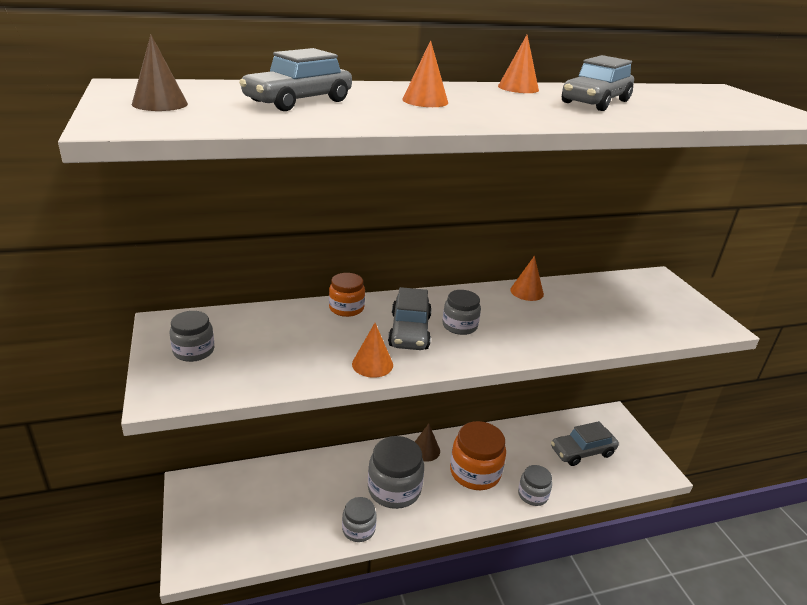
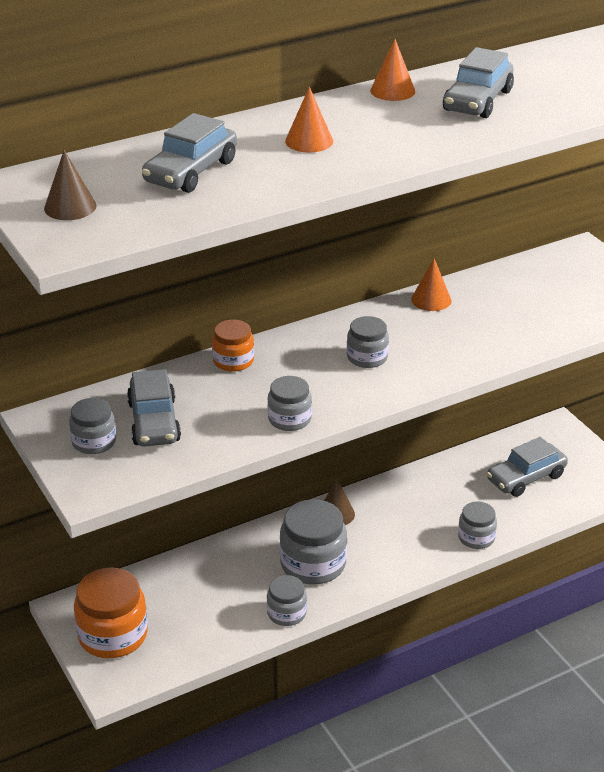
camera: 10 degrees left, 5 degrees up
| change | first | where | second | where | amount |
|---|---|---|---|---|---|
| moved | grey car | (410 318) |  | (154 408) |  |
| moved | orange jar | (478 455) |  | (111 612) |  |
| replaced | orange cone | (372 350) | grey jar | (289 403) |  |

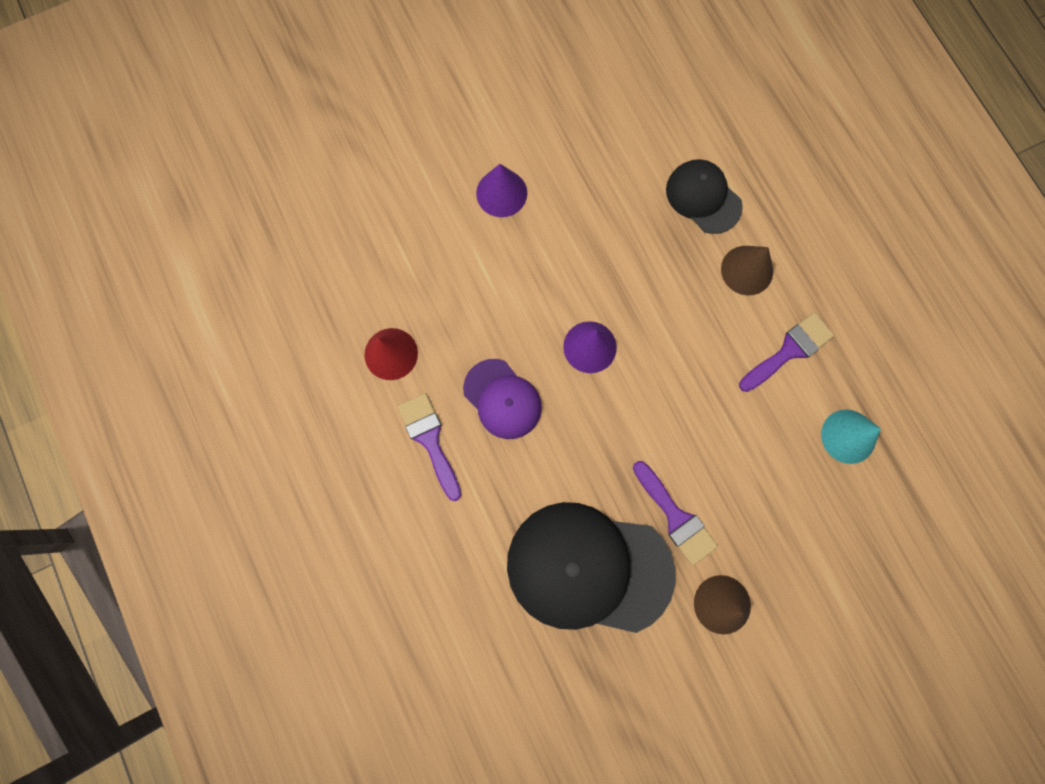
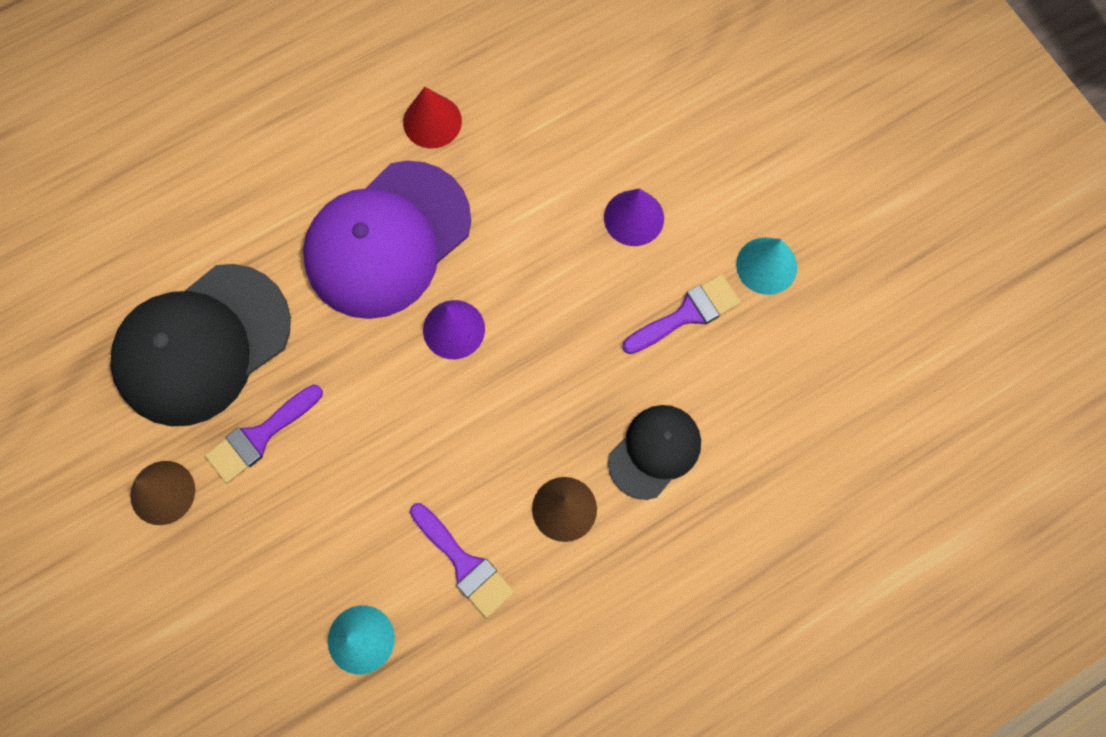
camera: 85 degrees right, 5 degrees down
| change | first | where | second | where | amount |
|---|---|---|---|---|---|
| added |  |  | turquoise cone | (766 266) |  |
| moved | purple brush | (429 447) |  | (681 314) |  |
| turned | black cap | (591 567) |  | (200 345) | 135 degrees counterclockwise |
| resized | purple cap | (502 399) |  | (387 240) | x1.85 |

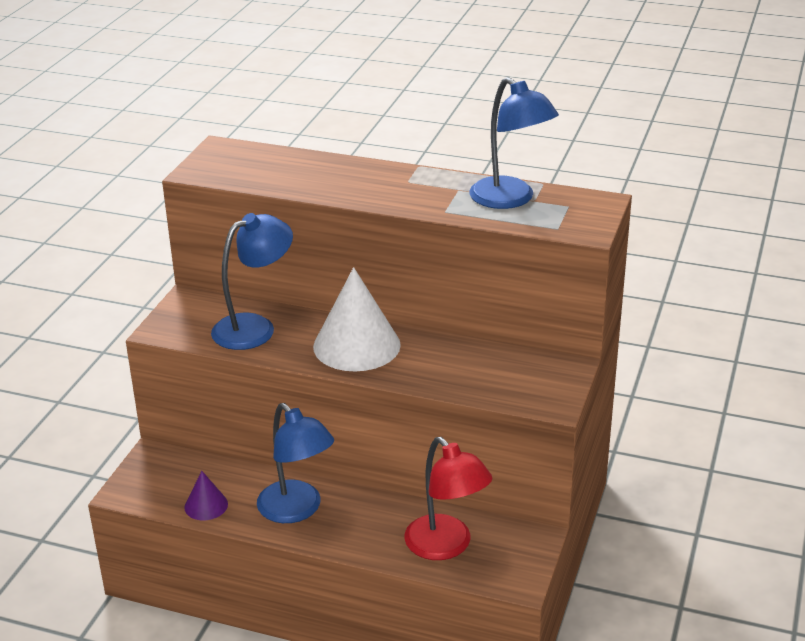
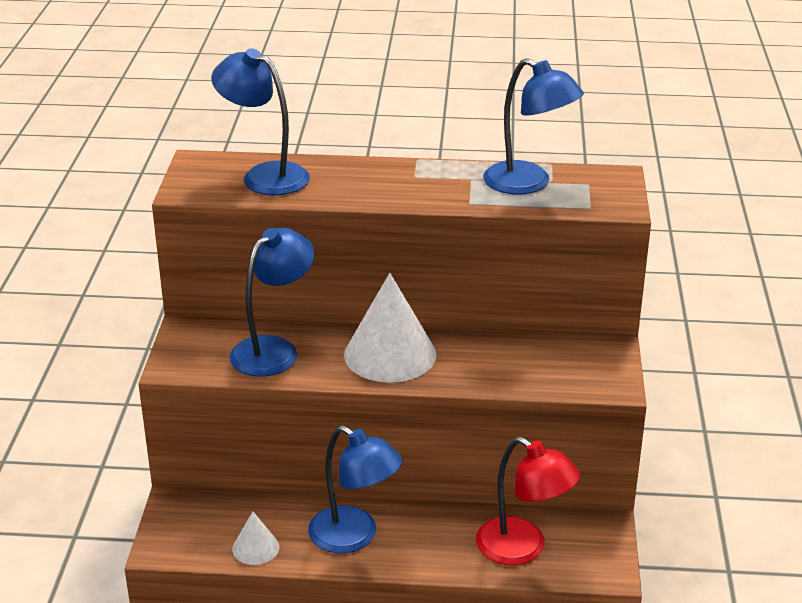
camera: 15 degrees left, 0 degrees up
| change | first | where | second | where | amount |
|---|---|---|---|---|---|
| added |  |  | blue lamp | (260 121) |  |
| recoloured | purple cone | (206 495) | white cone | (255 538) |  |

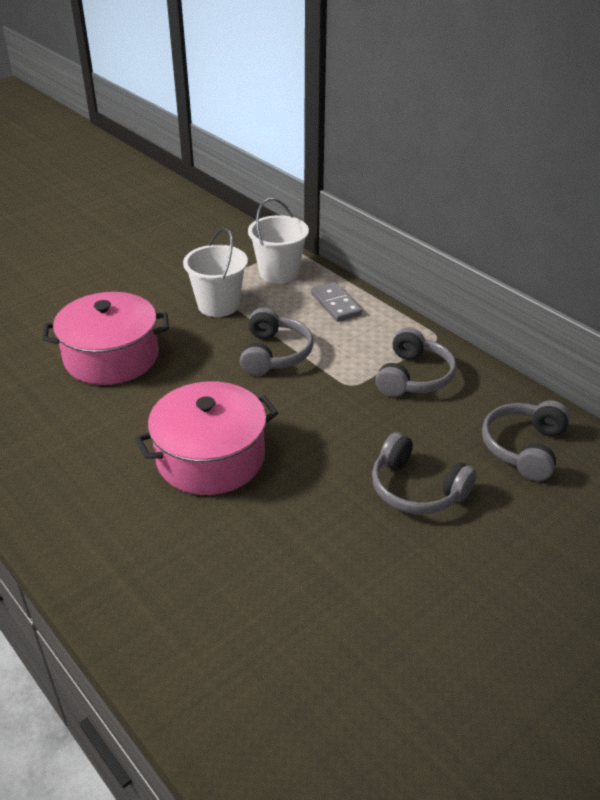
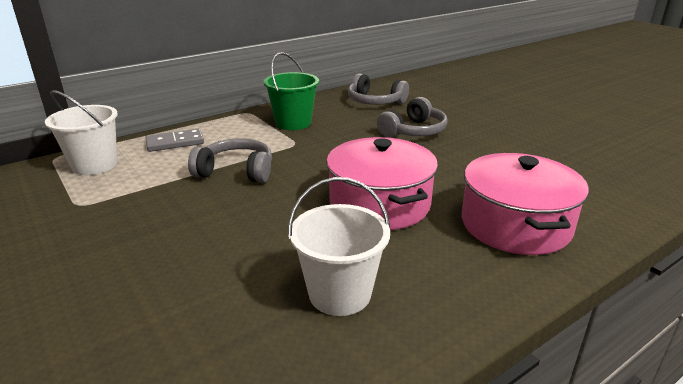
camera: 85 degrees left, 10 degrees down
| change | first | where | second | where | amount |
|---|---|---|---|---|---|
| moved | pink pot | (105 338) |  | (525 204) |  |
| moved | white bucket | (215 272) |  | (339 246) |  |
| replaced | grey headphones | (415 362) | green bucket | (291 91) |  |

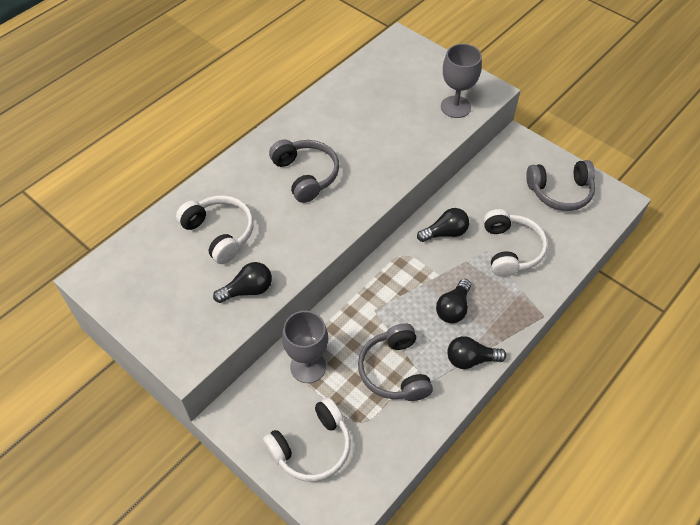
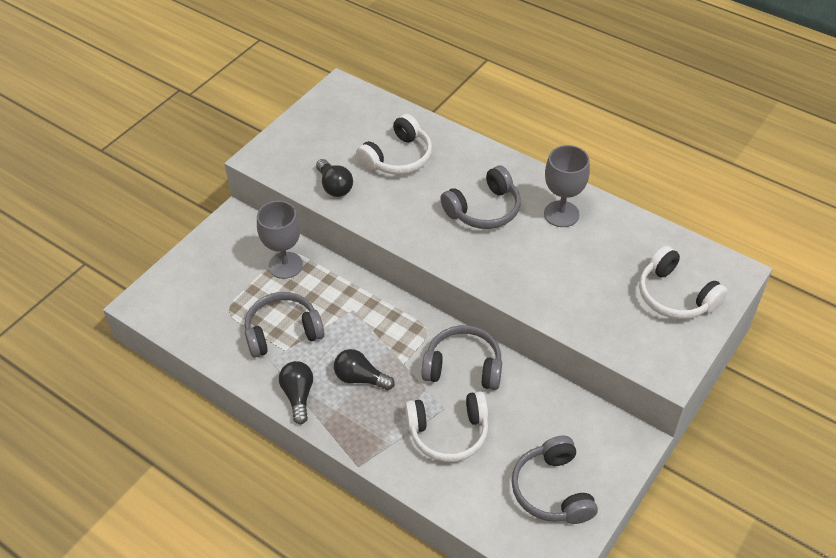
camera: 85 degrees right, 5 degrees down
| change | first | where | second | where | amount |
|---|---|---|---|---|---|
| moved | white headphones | (307 439) |  | (683 282) |  |
| moved | grey goblet | (461 81) |  | (567 186) |  |
| replaced | black light bulb | (443 225) | grey headphones | (461 357) |  |

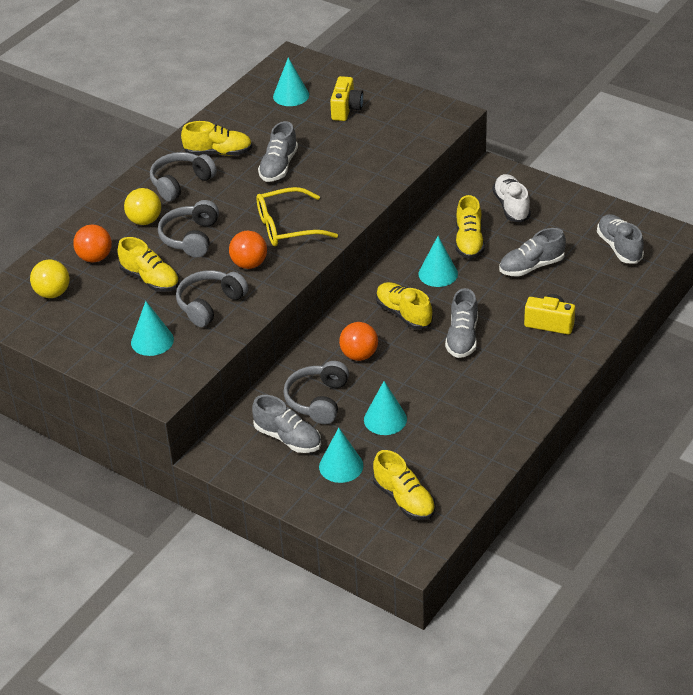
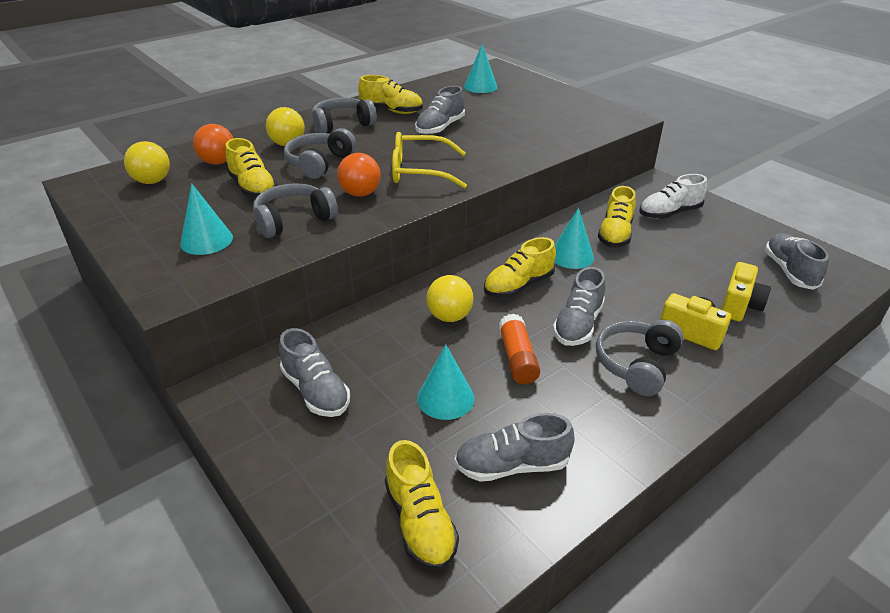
camera: 15 degrees right, 5 degrees down
| change | first | where | second | where | amount |
|---|---|---|---|---|---|
| removed | turquoise cone | (341 455) |  |  |  |
| added |  |  | orange glue stick | (519 349) |  |
| moved | grey headphones | (316 392) |  | (640 358) |  |
| moved | yellow camera | (346 98) |  | (746 291) |  |
| moved | grey shoe | (532 252) |  | (514 447) |  |
| recoloured | orange ball | (358 341) | yellow ball | (450 298) |  |
| turned | yellow shoe | (404 305) |  | (520 267) | 105 degrees counterclockwise |
| turned | white shoe | (511 198) |  | (673 196) | 120 degrees counterclockwise |

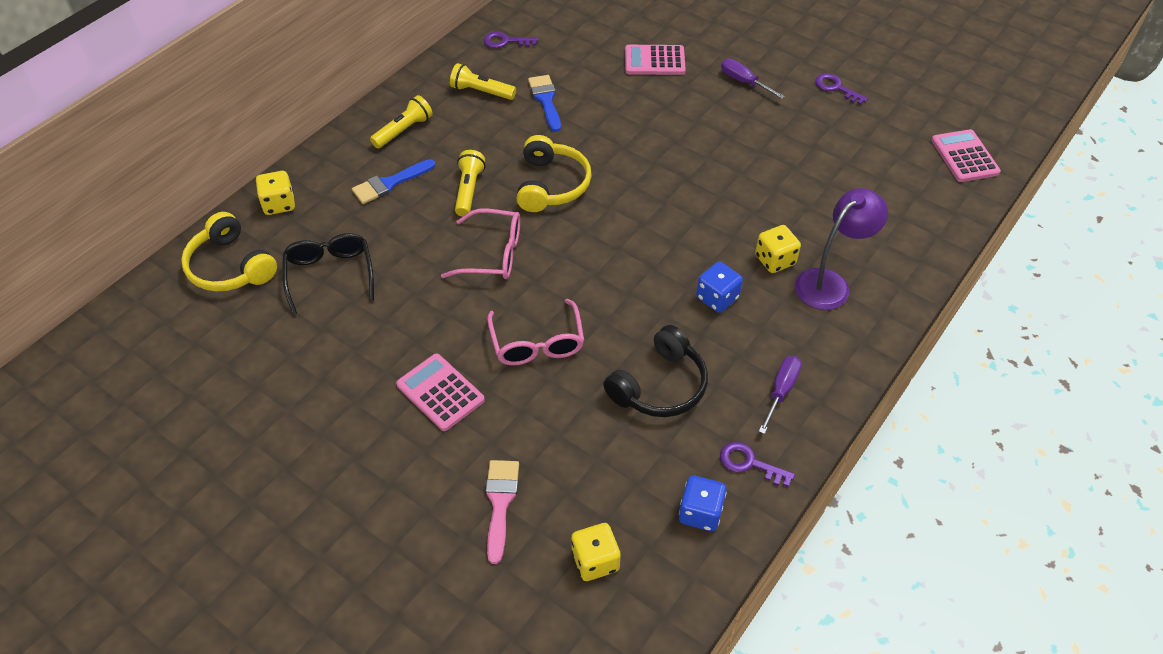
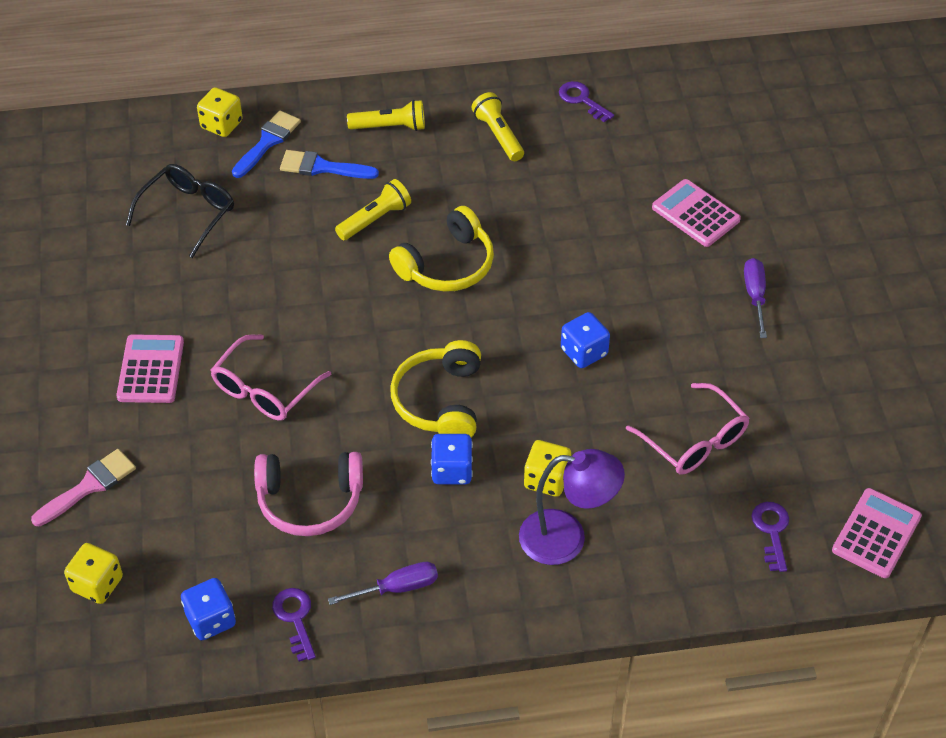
camera: 45 degrees right, 0 degrees up
| change | first | where | second | where | amount |
|---|---|---|---|---|---|
| added |  |  | blue dice | (585 340) |  |
| moved | yellow headphones | (229 251) |  | (435 389) |  |
| moved | pink glasses | (480 243) |  | (688 429) |  |
| moved | blue brush | (544 103) |  | (266 144) |  |
| moved | purple key | (841 89) |  | (770 537) |  |
| recoloured | black headphones | (655 371) | pink headphones | (308 494) |  |

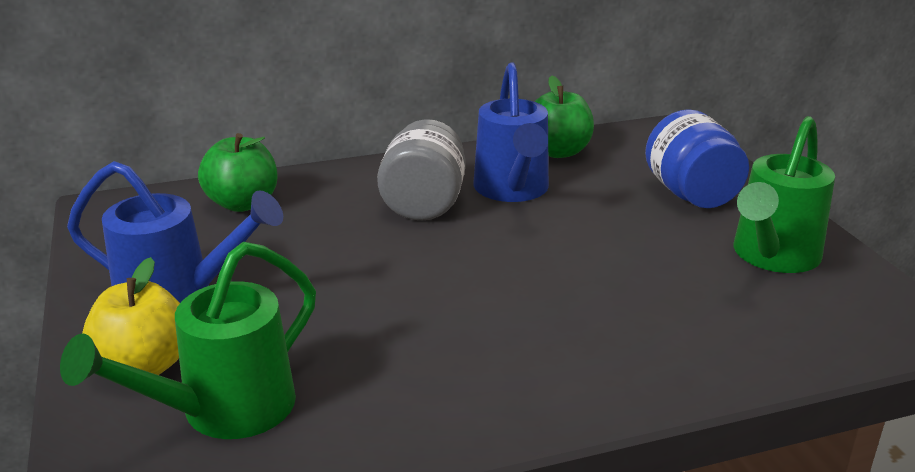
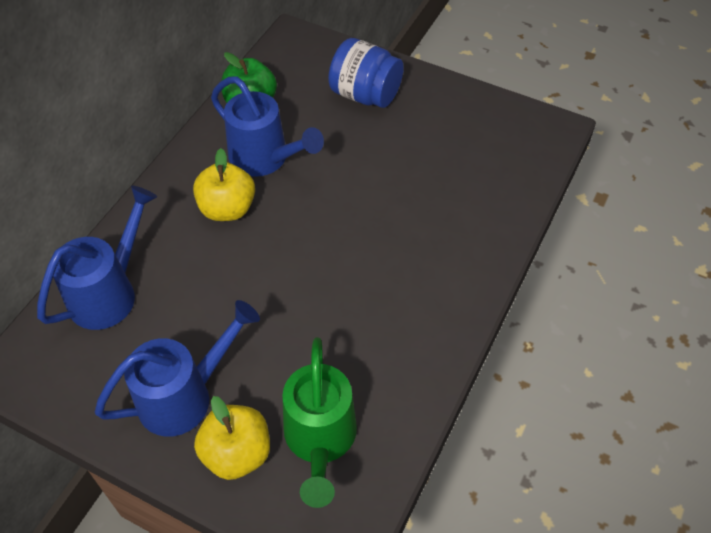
camera: 45 degrees left, 25 degrees up
| change | first | where | second | where | amount |
|---|---|---|---|---|---|
| removed | green watering can | (784 194) |  |  |  |
| replaced | green apple | (238 172) | blue watering can | (97 258) |  |
| replaced | grey jar | (421 169) | yellow apple | (224 184) |  |

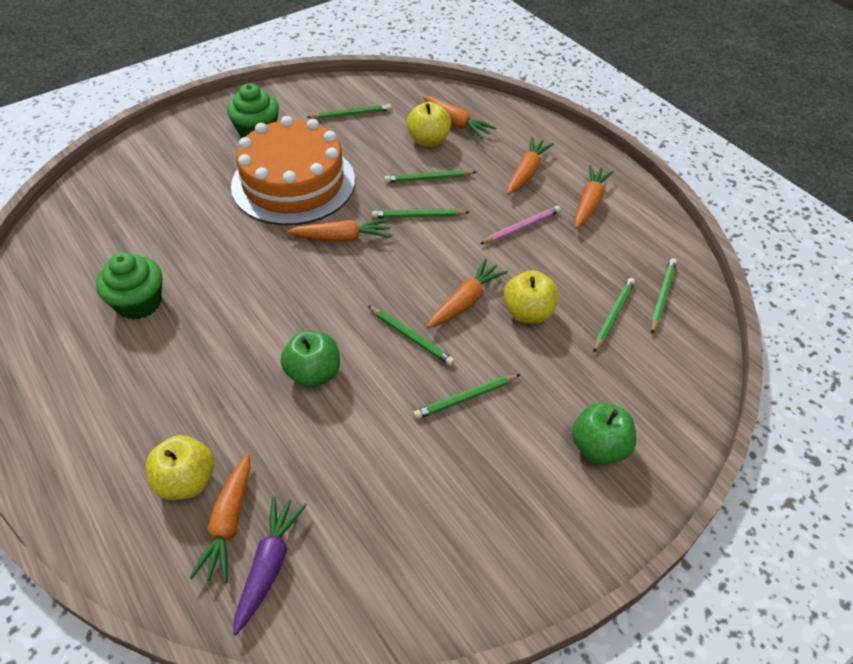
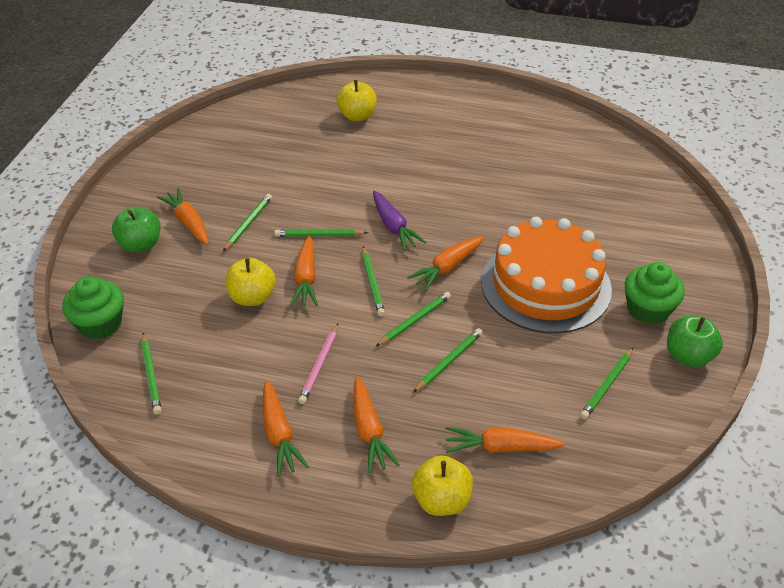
camera: 140 degrees right, 5 degrees down
| change | first | where | second | where | amount |
|---|---|---|---|---|---|
| moved | green cupcake | (129 286) |  | (93 307) |  |
| moved | orange carrot | (220 518) |  | (182 216) |  |
| moved | purple carrot | (270 565) |  | (399 221) |  |
| moved | green apple | (310 359) |  | (695 341) |  |
| moved | yellow apple | (429 124) |  | (442 485) |  |
| moved | green pencil | (614 315) |  | (373 281) |  |

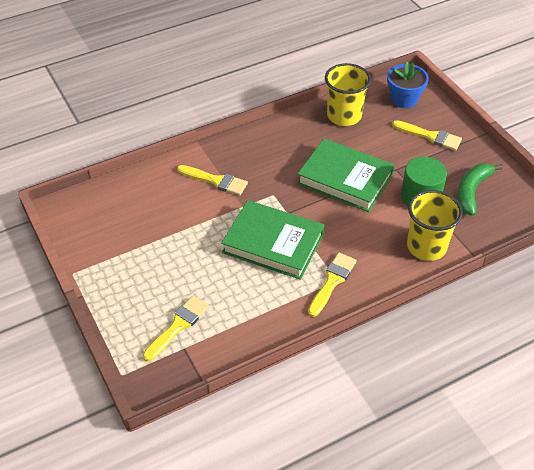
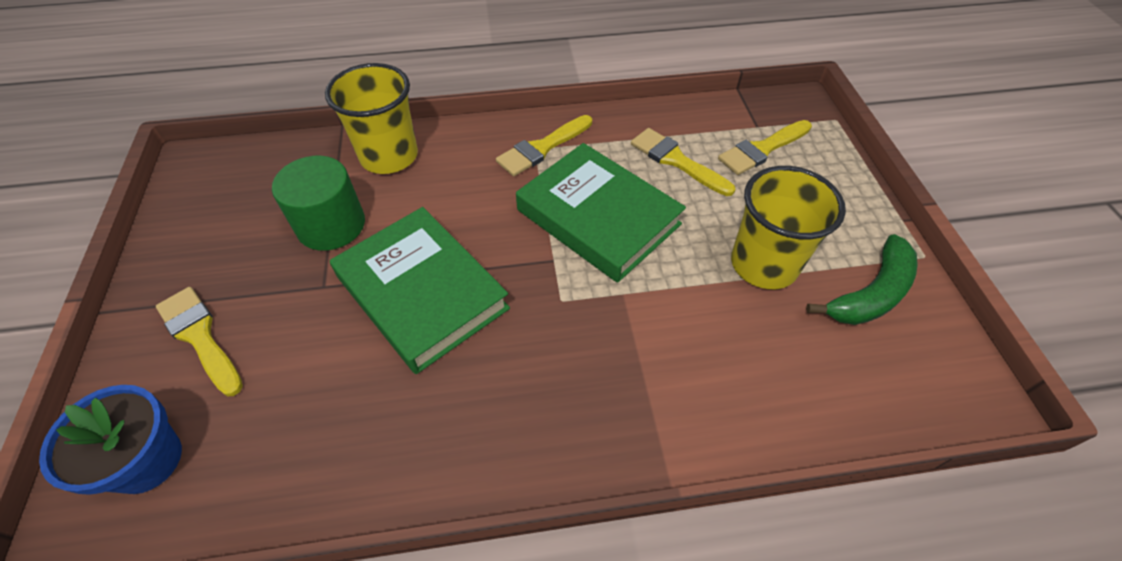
camera: 160 degrees left, 5 degrees up
| change | first | where | second | where | amount |
|---|---|---|---|---|---|
| moved | yellow brush | (212 180) |  | (683 162) |  |
| moved | yellow cup | (348 94) |  | (788 227) |  |
| moved | green banana | (480 190) |  | (862 279) |  |

